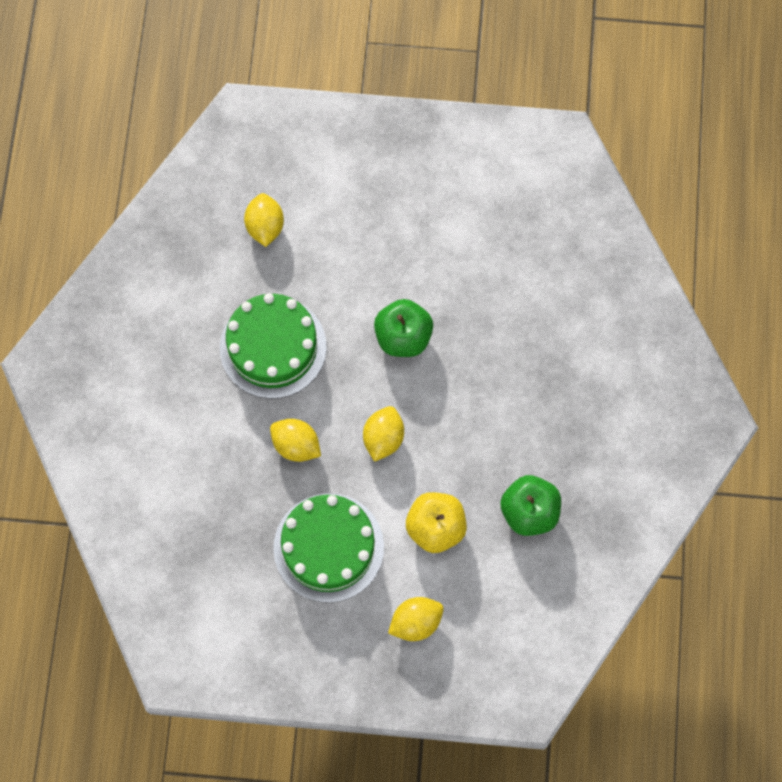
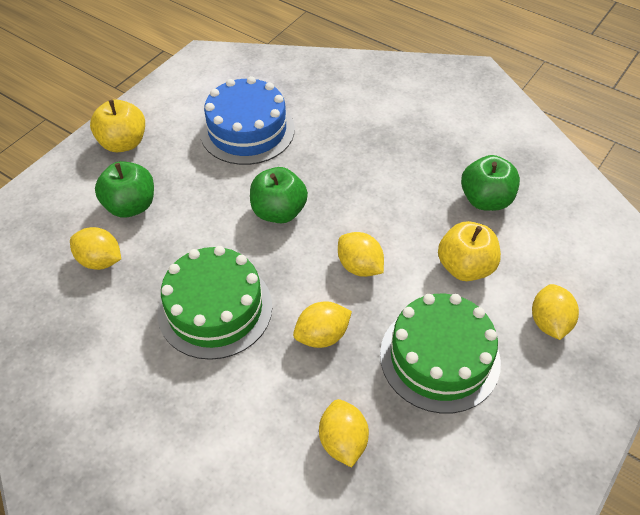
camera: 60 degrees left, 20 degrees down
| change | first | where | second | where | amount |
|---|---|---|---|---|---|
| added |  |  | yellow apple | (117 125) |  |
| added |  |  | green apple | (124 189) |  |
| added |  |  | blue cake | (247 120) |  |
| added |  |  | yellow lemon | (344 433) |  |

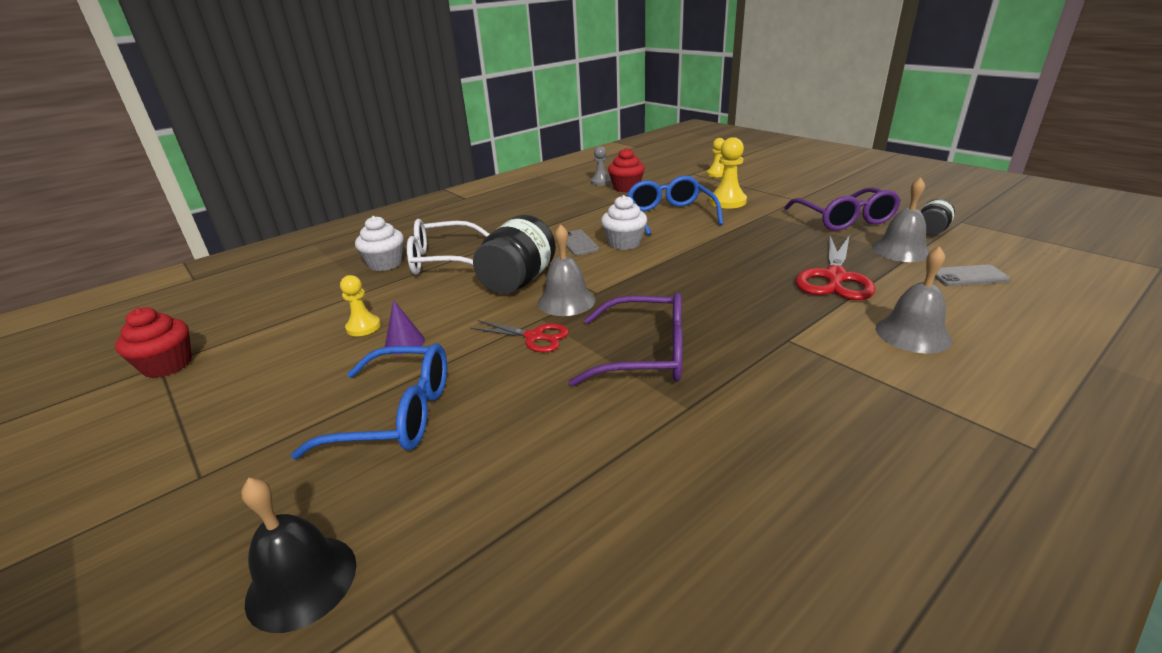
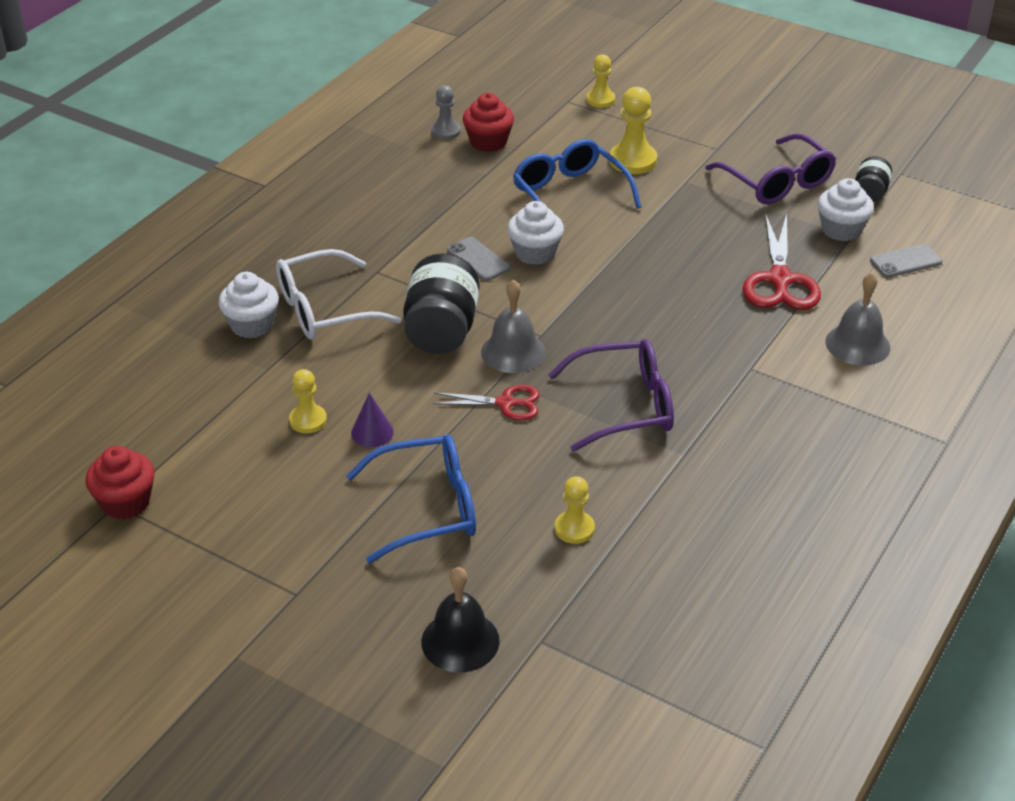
camera: 20 degrees left, 10 degrees up
| change | first | where | second | where | amount |
|---|---|---|---|---|---|
| added |  |  | yellow pawn | (575 510) |  |
| replaced | grey bell | (901 219) | white cupcake | (846 209) |  |

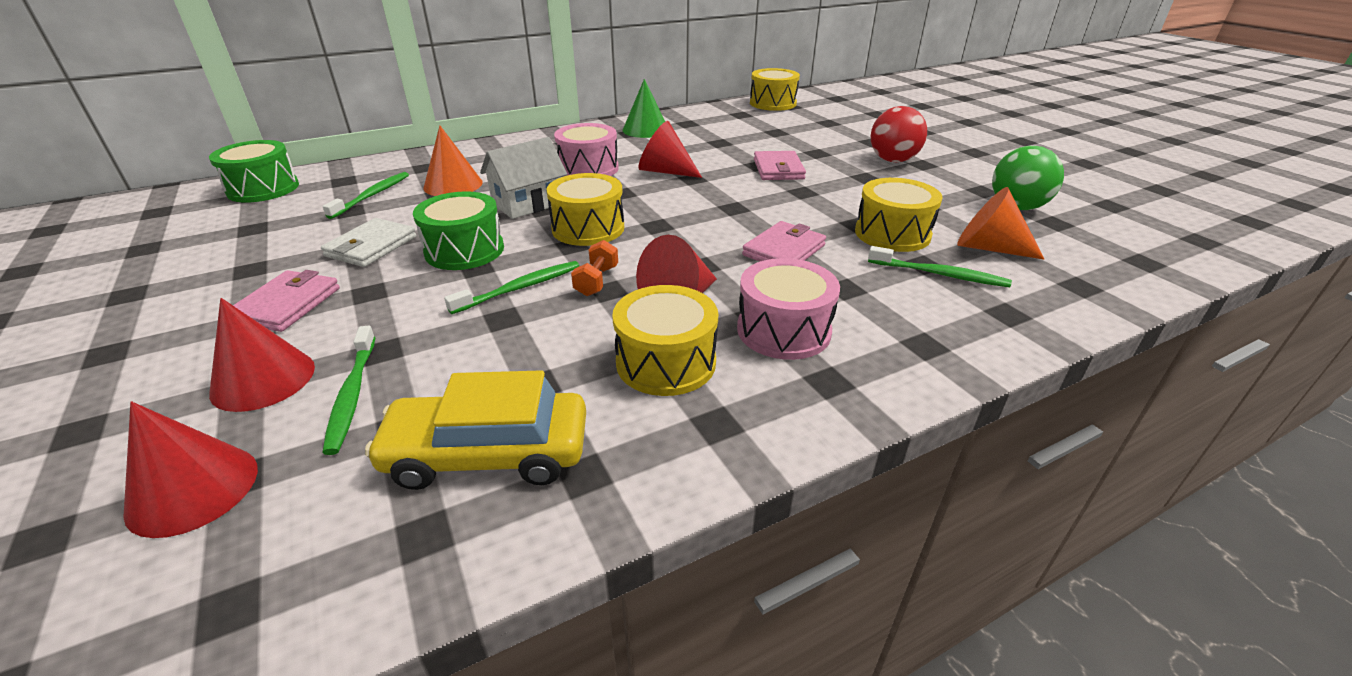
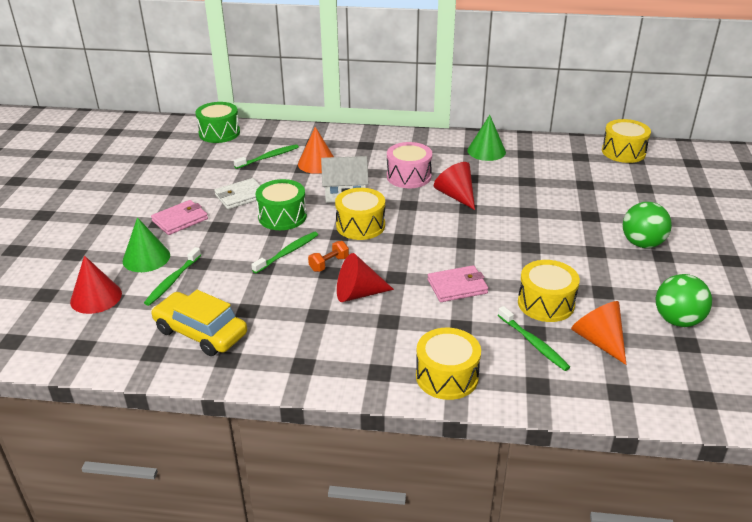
camera: 35 degrees right, 0 degrees up
| change | first | where | second | where | amount |
|---|---|---|---|---|---|
| removed | pink drum | (788 309) |  |  |  |
| removed | pink wallet | (780 165) |  |  |  |
| moved | yellow drum | (665 340) |  | (448 364) |  |
| recoloured | red cone | (262 355) | green cone | (146 244) |  |
| recoloured | red ball | (899 134) | green ball | (647 225) |  |
| turned | green toothbrush | (511 287) |  | (284 253) | 45 degrees counterclockwise |

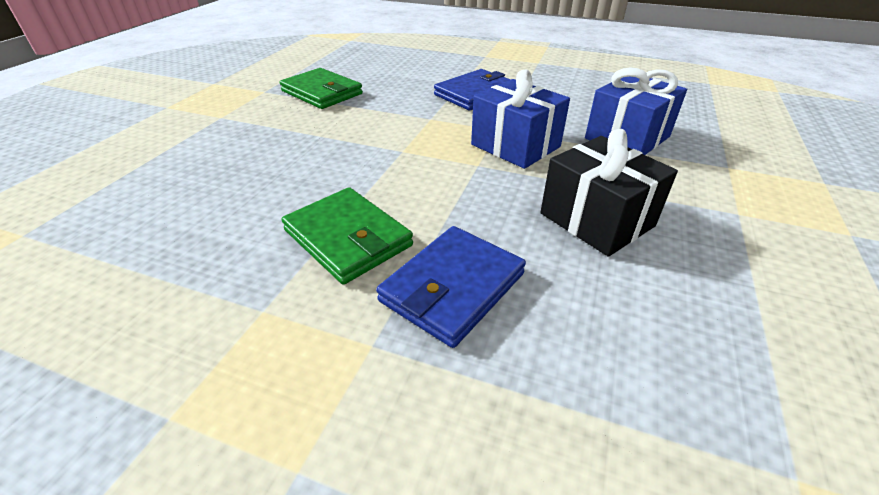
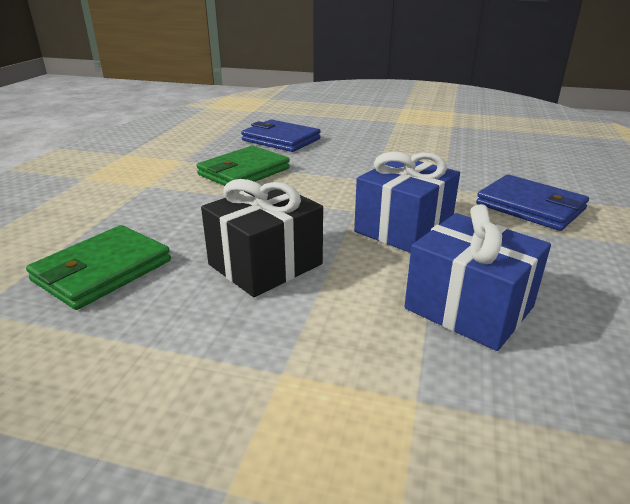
camera: 85 degrees right, 10 degrees down
| change | first | where | second | where | amount |
|---|---|---|---|---|---|
| moved | green wallet | (321 88) |  | (98 267) |  |
| moved | blue wallet | (451 287) |  | (281 135) |  |

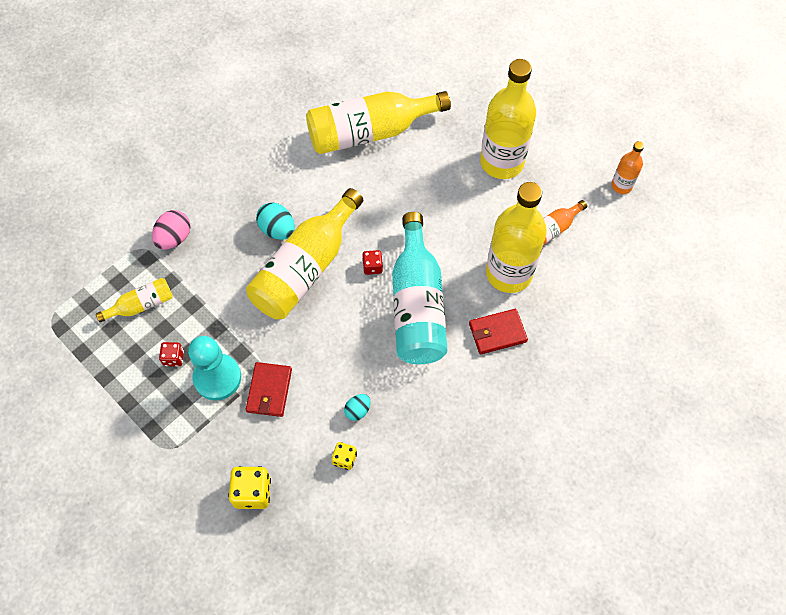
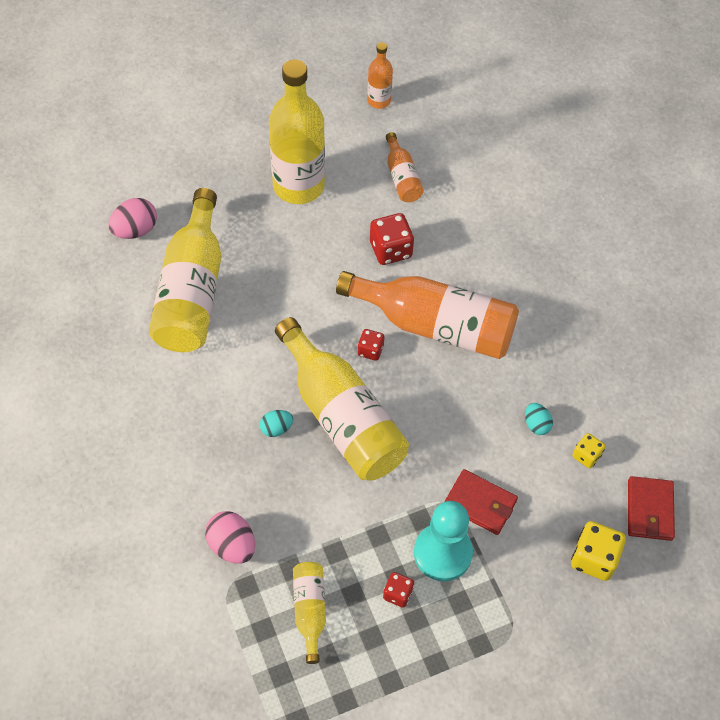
camera: 70 degrees left, 5 degrees down
| change | first | where | second | where | amount |
|---|---|---|---|---|---|
| removed | yellow bottle | (516 237) |  |  |  |
| added |  |  | pink egg | (133 218) |  |
| added |  |  | red dice | (392 239) |  |
| moved | red wallet | (498 331) |  | (651 508) |  |
| recoloured | turquoise bottle | (419 288) | orange bottle | (427 315) |  |
| resized | turquoise egg | (275 221) |  | (276 423) | x0.62 |

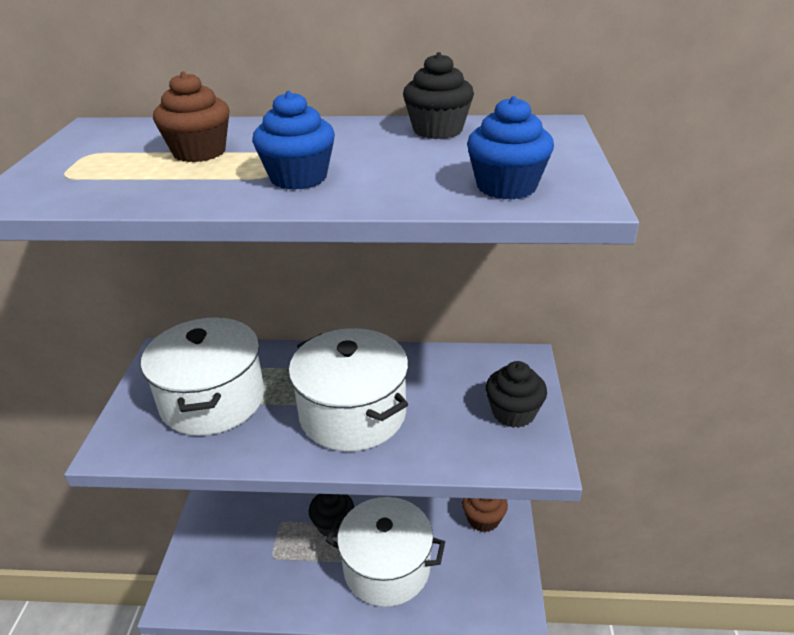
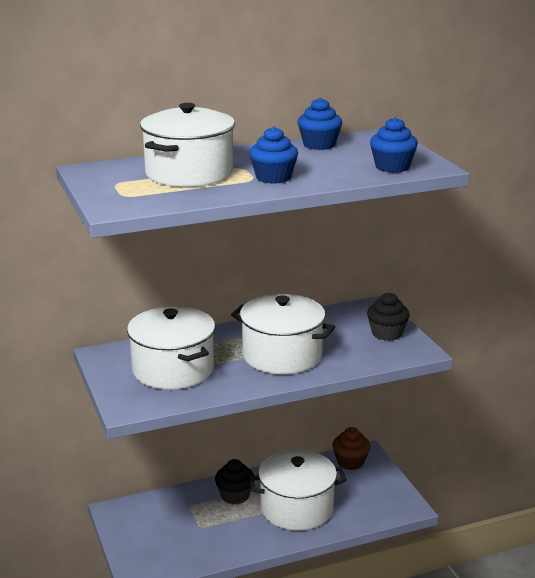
camera: 25 degrees left, 10 degrees down
| change | first | where | second | where | amount |
|---|---|---|---|---|---|
| replaced | brown cupcake | (191 116) | white pot | (187 145) |  |
| recoloured | black cupcake | (438 95) | blue cupcake | (320 124) |  |

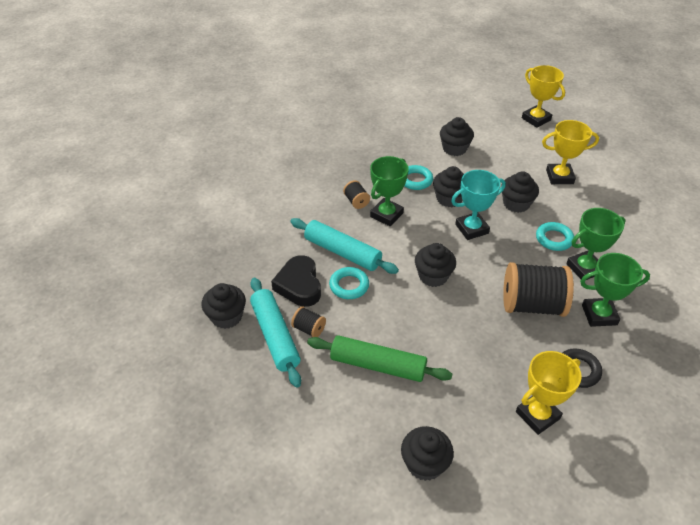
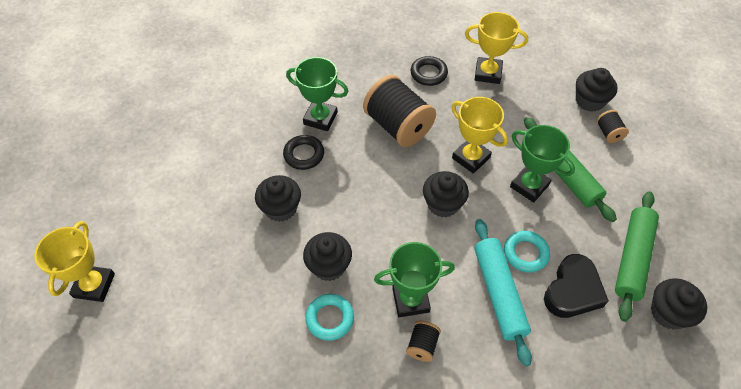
camera: 135 degrees left, 10 degrees up
| change | first | where | second | where | amount |
|---|---|---|---|---|---|
| removed | black cupcake | (457 136) |  |  |  |
| removed | turquoise trophy | (478 205) |  |  |  |
| moved | black spool | (308 321) |  | (612 126) |  |
| moved | yellow trophy | (570 152) |  | (480 135) |  |
| moved | green trophy | (615 290) |  | (542 164) |  |
| recoloured | turquoise rolling pin | (275 332) | green rolling pin | (637 256) |  |
| recoloured | turquoise ring | (555 236) | black ring | (303 152) |  |

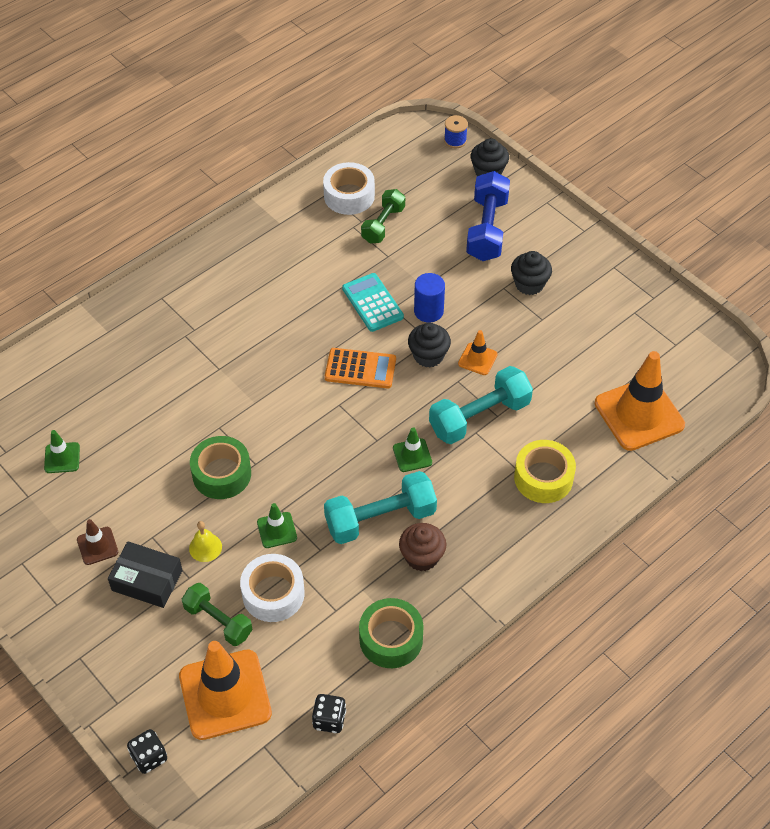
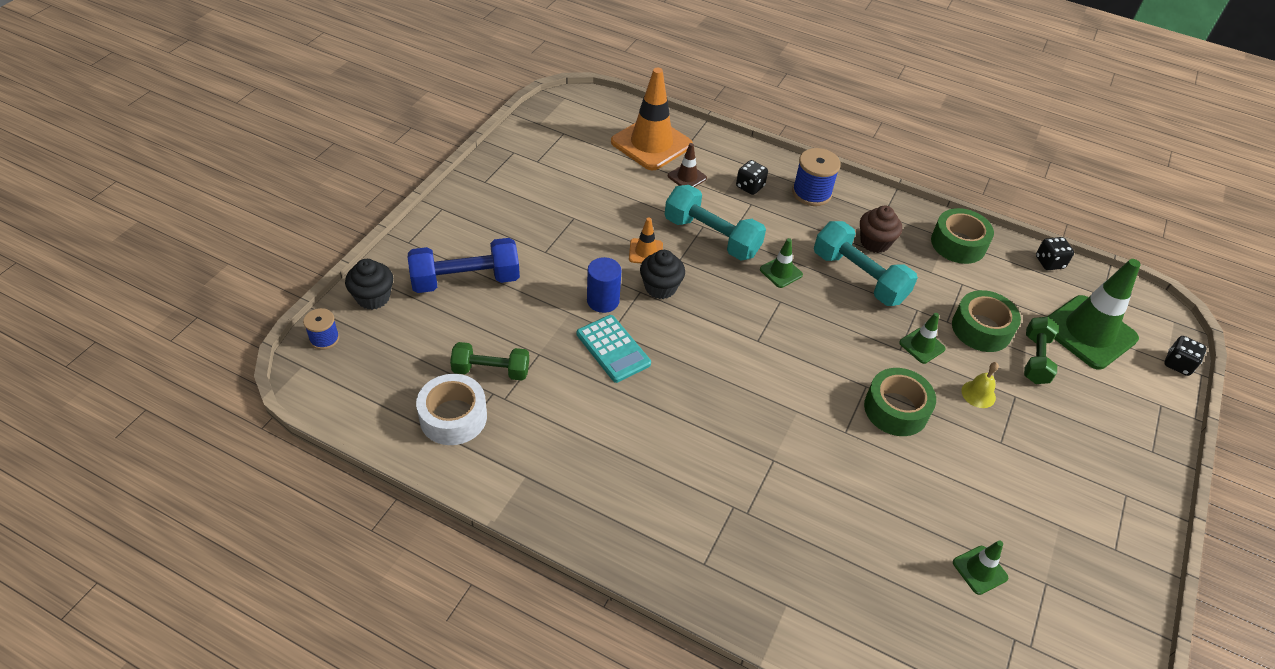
camera: 115 degrees left, 5 degrees down
| change | first | where | second | where | amount |
|---|---|---|---|---|---|
| removed | black box | (145 574) |  |  |  |
| removed | orange calculator | (360 368) |  |  |  |
| removed | black cupcake | (531 273) |  |  |  |
| added |  |  | blue spool | (816 177) |  |
| moved | brown traffic cone | (97 542) |  | (687 165) |  |
| replaced | yellow tape | (545 471) | black dice | (752 177) |  |
| recoloured | orange traffic cone | (225 690) | green traffic cone | (1094 314) |  |
| recoloured | white tape | (272 588) | green tape | (986 321) |  |
| turned | turquoise calculator | (373 302) |  | (614 349) | 75 degrees counterclockwise |

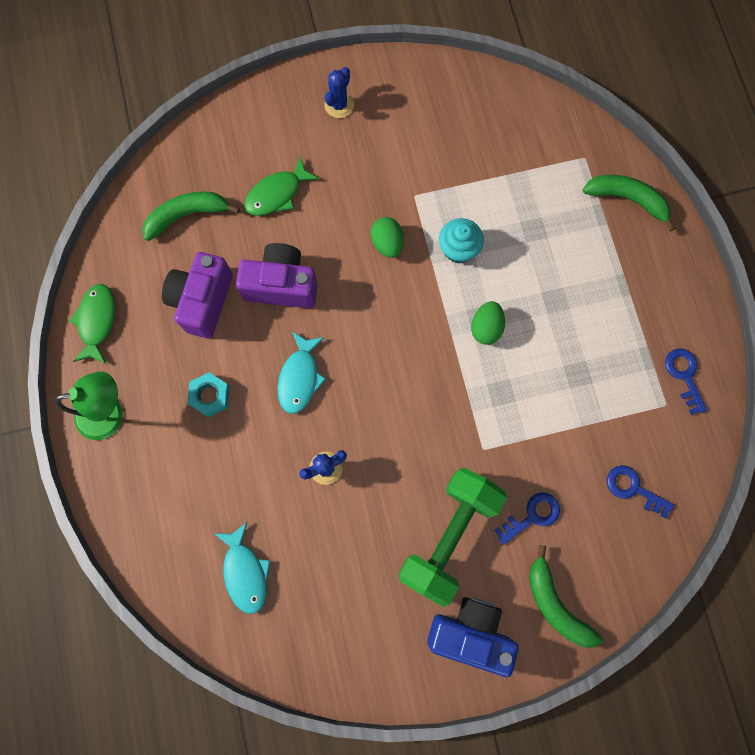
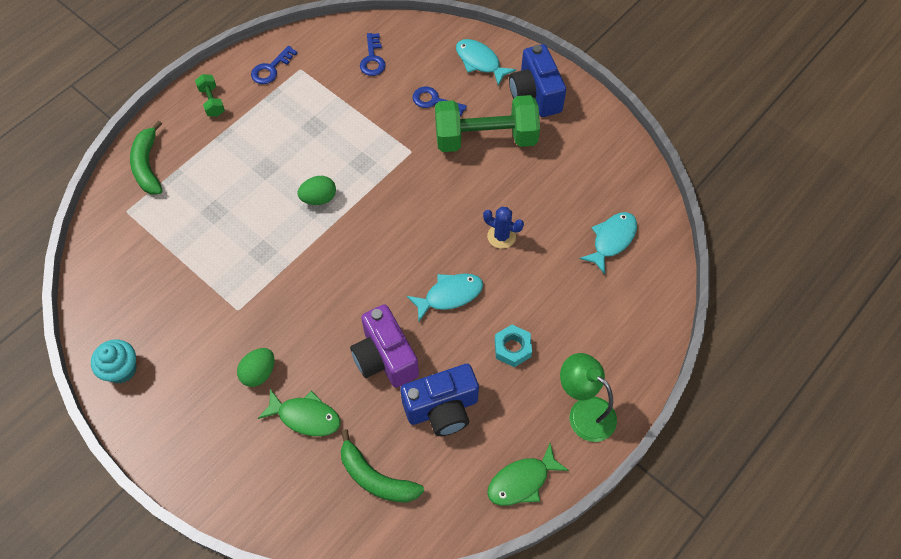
camera: 125 degrees left, 15 degrees down
| change | first | where | second | where | amount |
|---|---|---|---|---|---|
| removed | blue cactus | (339 92) |  |  |  |
| added |  |  | green dumbbell | (210 95) |  |
| moved | green egg | (387 237) |  | (256 367) |  |
| moved | turquoise cupcake | (461 241) |  | (114 361) |  |
| replaced | green banana | (566 596) | turquoise fish | (486 62) |  |
| recoloured | purple camera | (197 295) | blue camera | (439 400) |  |

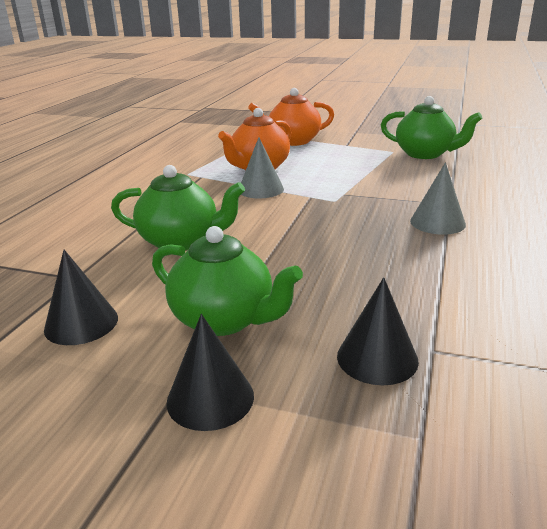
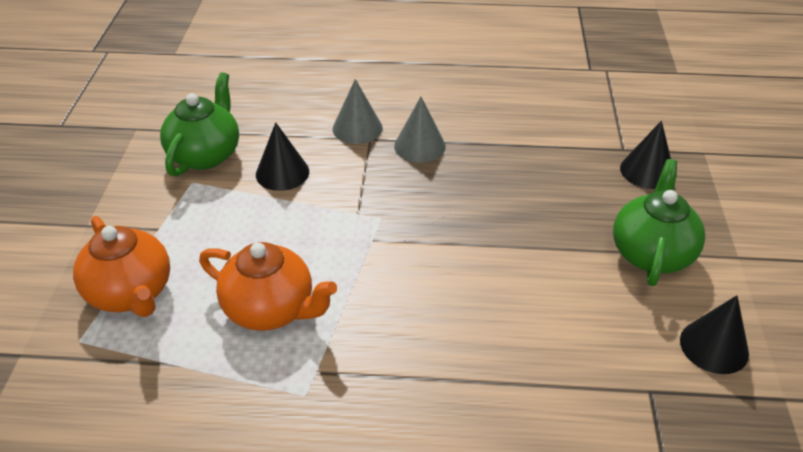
camera: 105 degrees left, 15 degrees up
| change | first | where | second | where | amount |
|---|---|---|---|---|---|
| removed | green teapot | (178 207) |  |  |  |
| moved | black cone | (210 372) |  | (282 156) |  |
| moved | grey cone | (262 167) |  | (358 111) |  |

